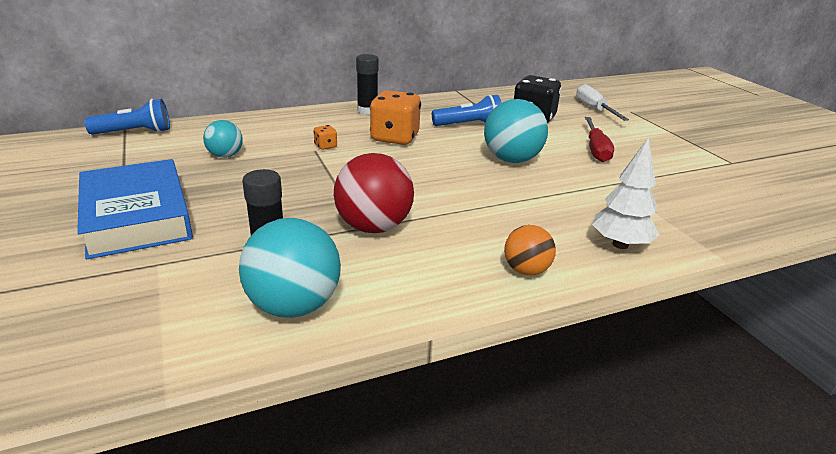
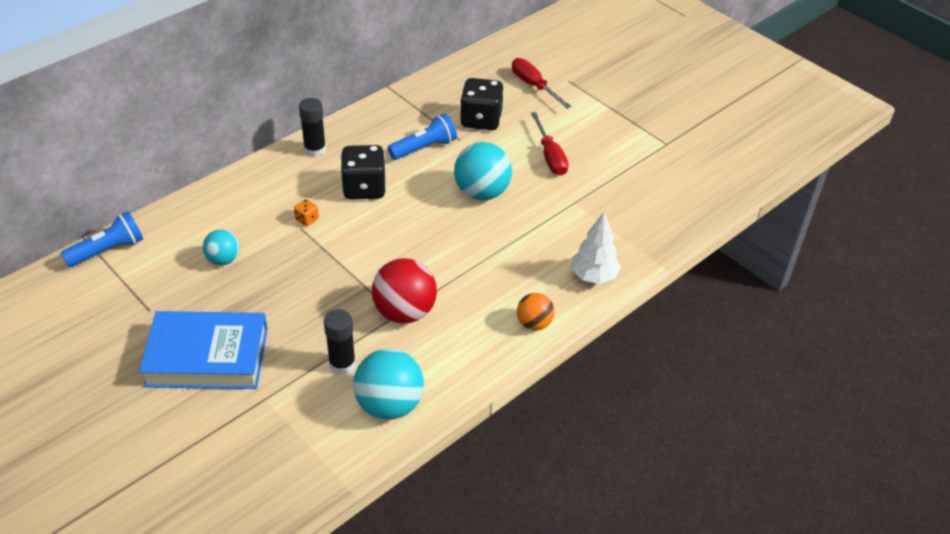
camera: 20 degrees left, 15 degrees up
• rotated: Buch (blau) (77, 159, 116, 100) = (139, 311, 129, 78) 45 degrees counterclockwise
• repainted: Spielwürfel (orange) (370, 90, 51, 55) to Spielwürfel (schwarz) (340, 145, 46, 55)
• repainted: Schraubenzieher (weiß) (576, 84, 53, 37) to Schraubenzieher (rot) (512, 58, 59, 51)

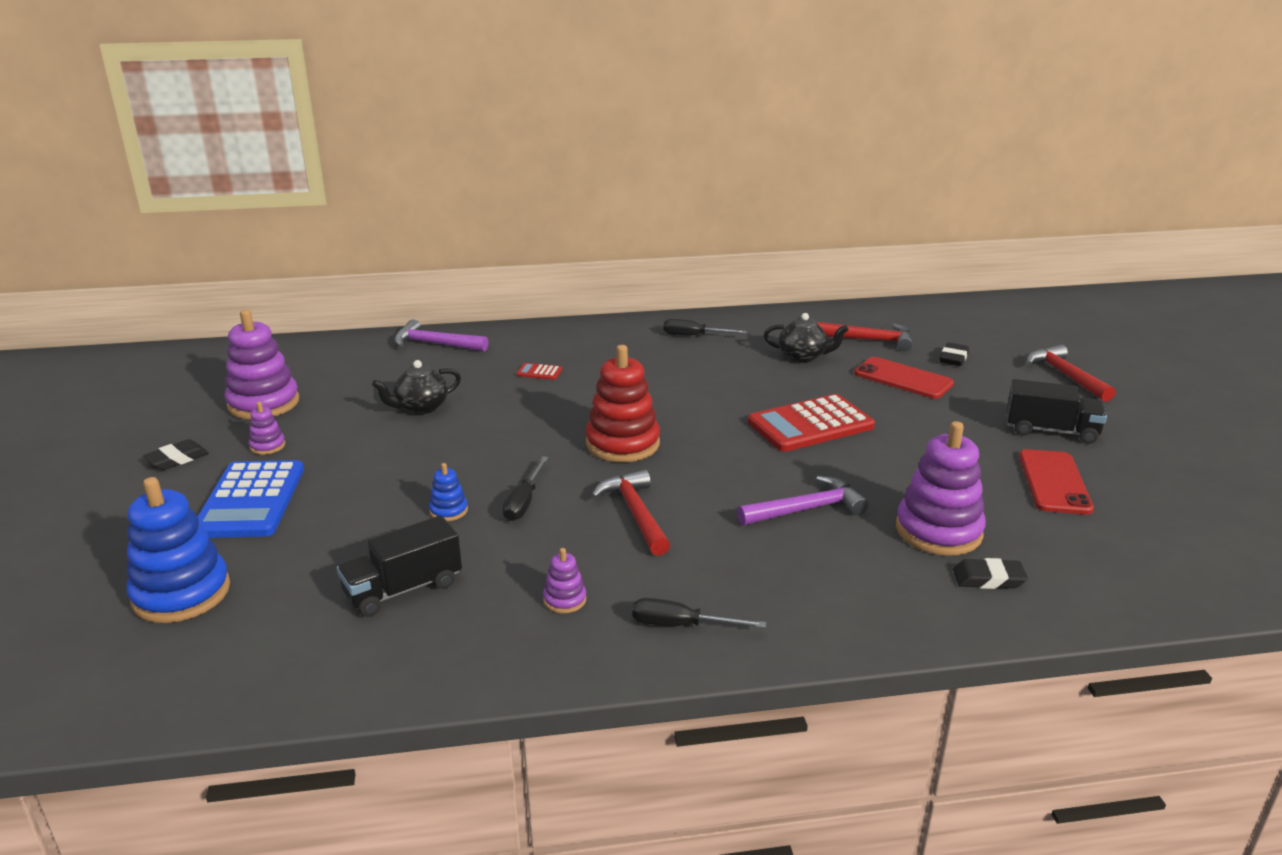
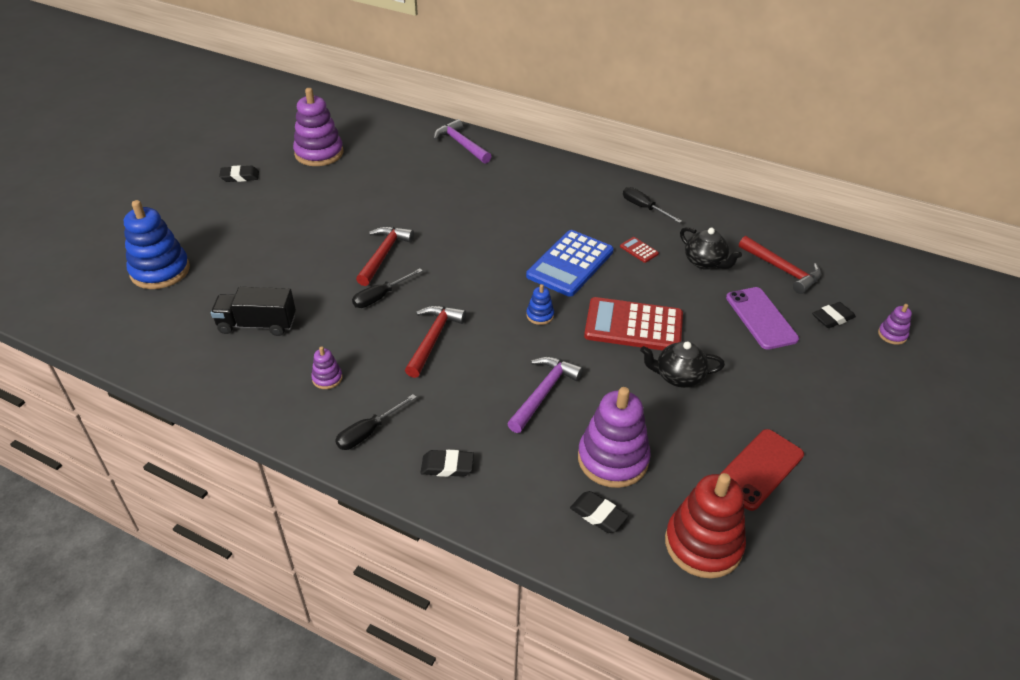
camera: 35 degrees right, 15 degrees up
• rotated: Schraubenzieher (schwarz) (632, 598, 134, 30) = (335, 394, 82, 56) 90 degrees counterclockwise
• shifted: Hammer (rot) (1027, 345, 88, 57) to (356, 226, 58, 60)
• new: Radiergummi (schwarz) (420, 450, 54, 27)
• rotated: Hammer (lila) (737, 476, 132, 49) = (507, 356, 76, 77) 75 degrees counterclockwise
• shifted: Taschenrechner (blau) (197, 460, 107, 78) to (526, 230, 88, 67)
• shifted: Stapelspielzeug (blau) (429, 463, 39, 58) to (526, 284, 28, 41)
• shifted: Taschenrechner (rot) (516, 363, 46, 17) to (620, 237, 39, 26)
• shifted: Teekanne (schwarz) (372, 360, 89, 54) to (640, 341, 85, 47)
• shifted: Stapelspielzeug (rot) (586, 345, 74, 117) to (665, 473, 81, 105)
• repainted: Handy (rot) (854, 357, 100, 42) to Handy (lila) (726, 287, 73, 63)
• shifted: Stapelspielzeug (lila) (249, 402, 36, 53) to (878, 304, 34, 41)
• gone: Lastwagen (schwarz) (1007, 379, 100, 65)

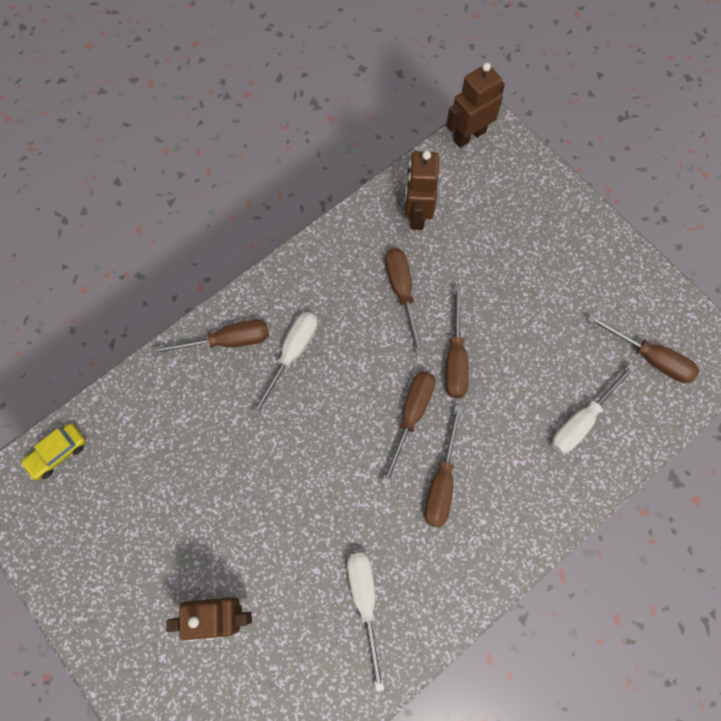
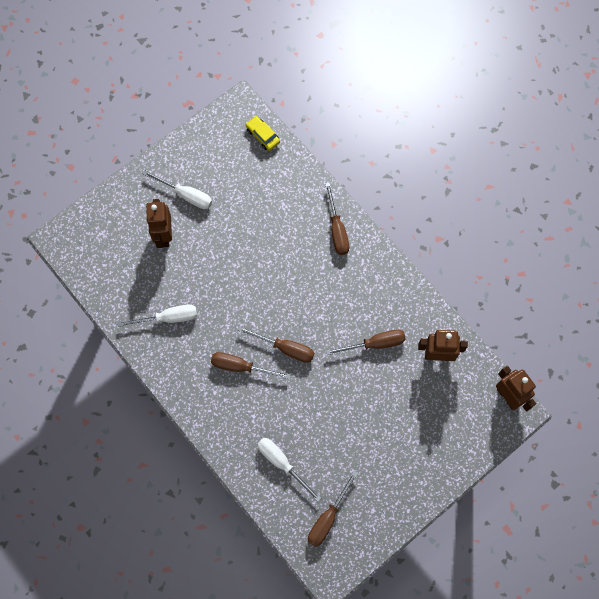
camera: 90 degrees right, 0 degrees up
• shifted: Schraubenzieher (weiß) (251, 312, 67, 105) to (143, 170, 69, 39)
• gone: Schraubenzieher (braun) (445, 286, 24, 112)

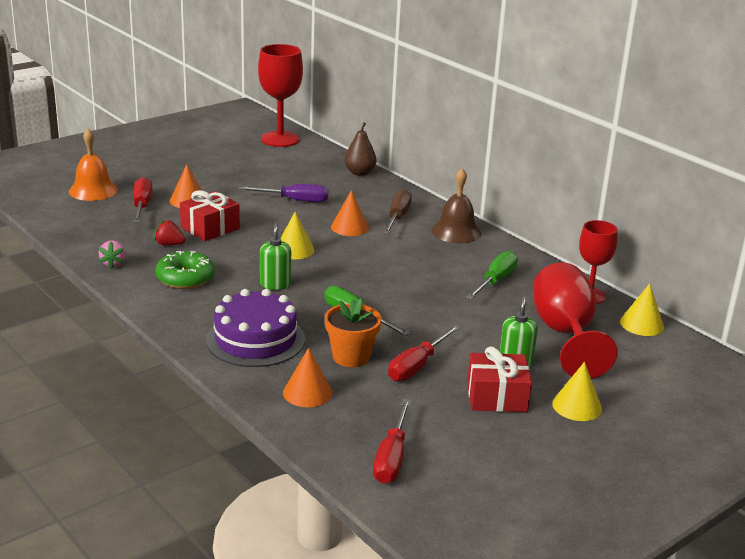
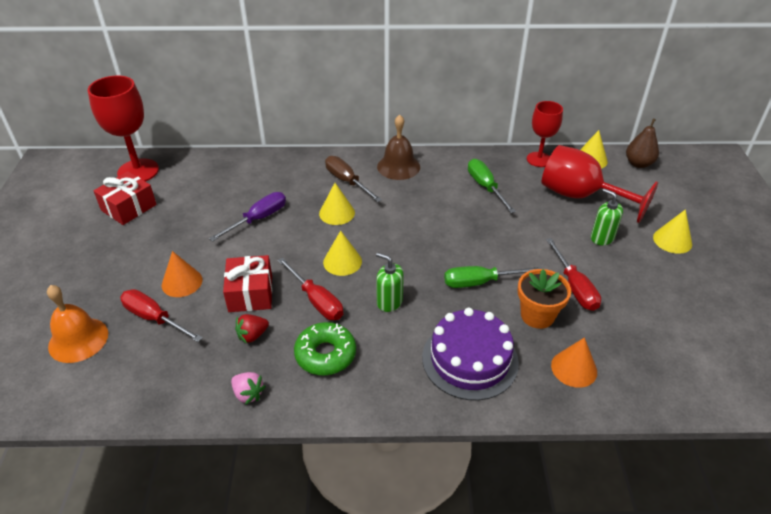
camera: 50 degrees left, 15 degrees up
• shifted: Geschenk (rot) (467, 347, 65, 65) to (93, 171, 64, 54)
• shifted: Schraubenzieher (rot) (373, 399, 38, 85) to (278, 257, 65, 63)
• repainted: Kegel (orange) (331, 190, 38, 46) to Kegel (gelb) (319, 183, 36, 42)
• shifted: Birne (braun) (344, 122, 33, 54) to (626, 118, 33, 50)

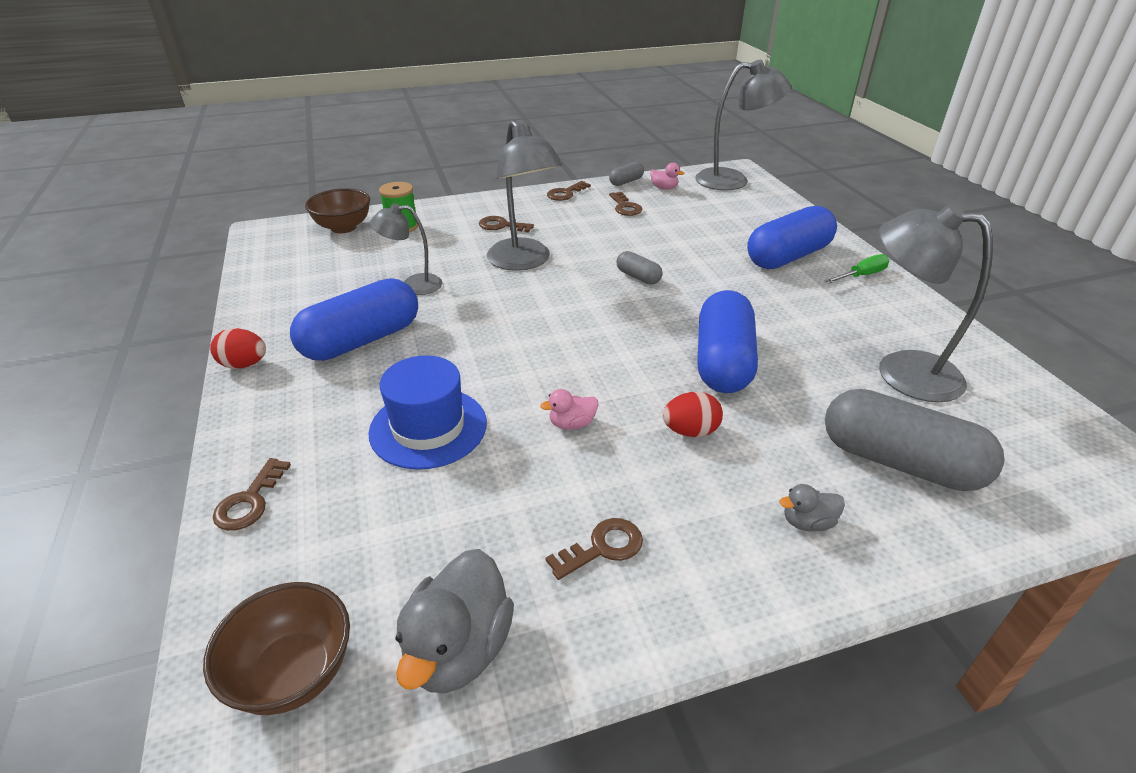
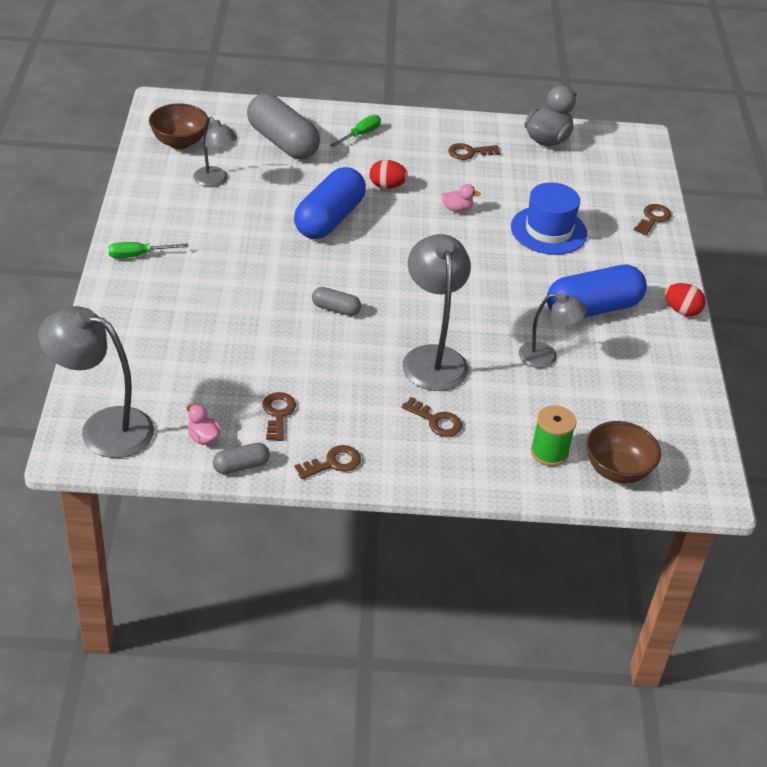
camera: 165 degrees left, 5 degrees up
• shifted: Schüssel (braun) (203, 582, 147, 133) to (149, 103, 59, 46)
• scaled: Lampe (grau) (879, 204, 114, 198) = (193, 117, 44, 70) x0.59
• rotated: Kapsel (grau) (616, 251, 47, 34) = (312, 287, 49, 29) 45 degrees counterclockwise
• swapped: Ente (grau) (779, 484, 66, 47) to Schraubenzieher (grün) (330, 115, 51, 32)
• gone: Kapsel (blau) (747, 206, 90, 63)

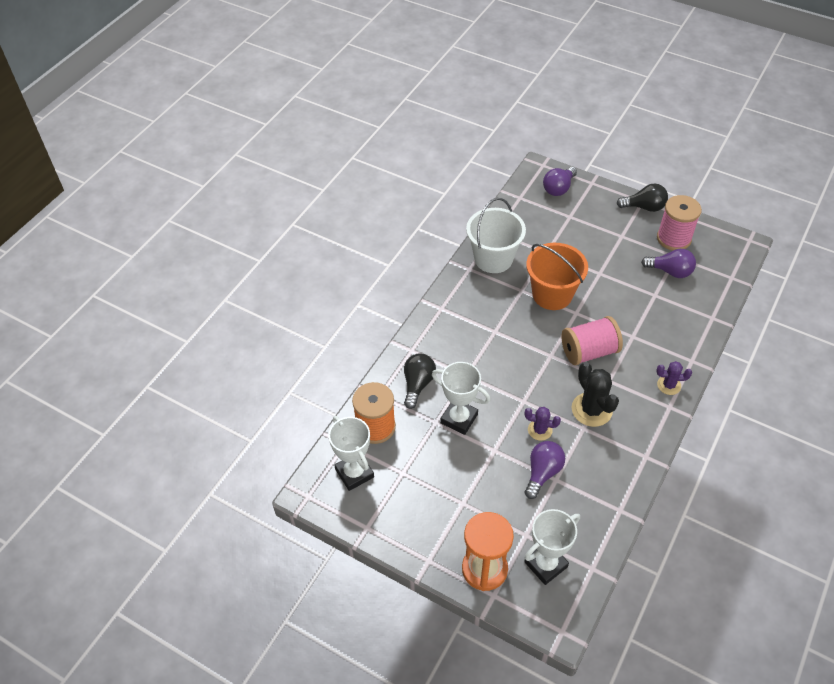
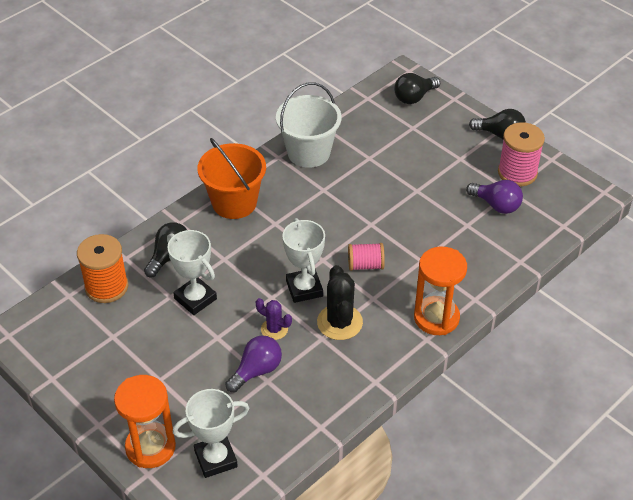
camera: 15 degrees right, 5 degrees down
• shifted: Eimer (orange) (526, 243, 62, 67) to (197, 138, 69, 81)
• shifted: Pokal (weiß) (328, 416, 46, 75) to (282, 218, 43, 85)
• scaled: Garnrolle (rosa) (562, 316, 61, 49) = (348, 243, 37, 28) x0.62
• repainted: Glühbirne (lila) (543, 167, 34, 29) to Glühbirne (schwarz) (394, 73, 46, 31)
• swapped: Kaktus (lila) (656, 361, 36, 34) to Sanduhr (orange) (414, 247, 53, 88)

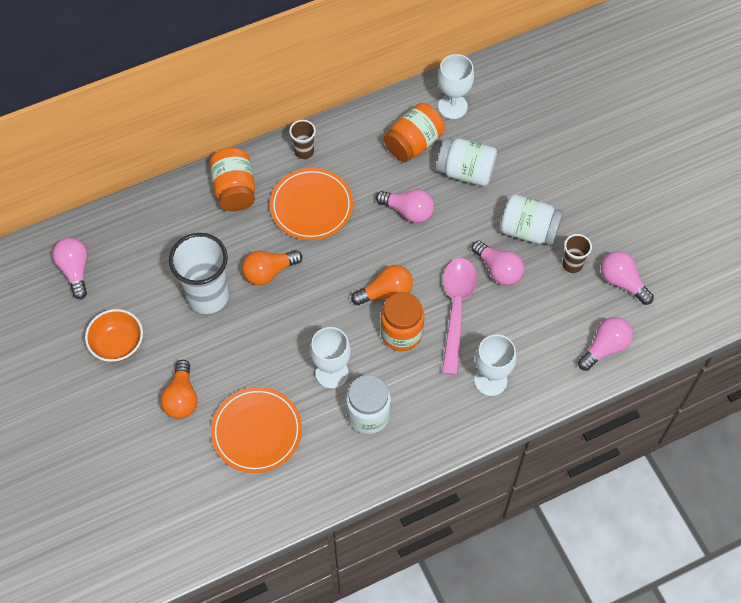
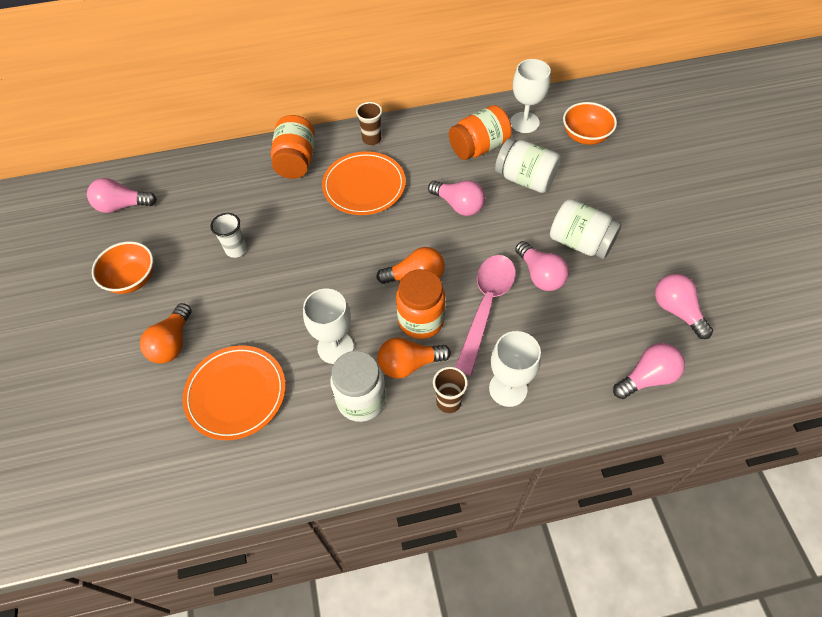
camera: 15 degrees right, 5 degrees down
• rotated: Glühbirne (rosa) (52, 238, 36, 61) = (87, 178, 70, 35) 90 degrees counterclockwise
• scaled: Becher (weiß) (169, 233, 60, 81) = (210, 213, 37, 45) x0.49
• shifted: Glühbirne (orange) (242, 250, 61, 35) to (377, 337, 74, 42)
• shifted: Becher (braun) (562, 234, 30, 39) to (433, 367, 35, 46)
• new: Schüssel (orange) (563, 102, 54, 43)

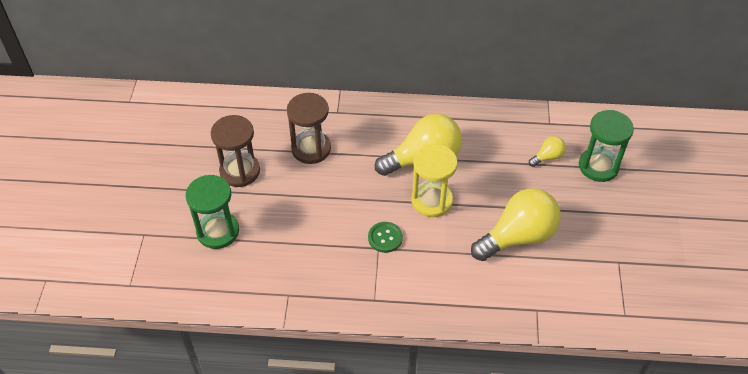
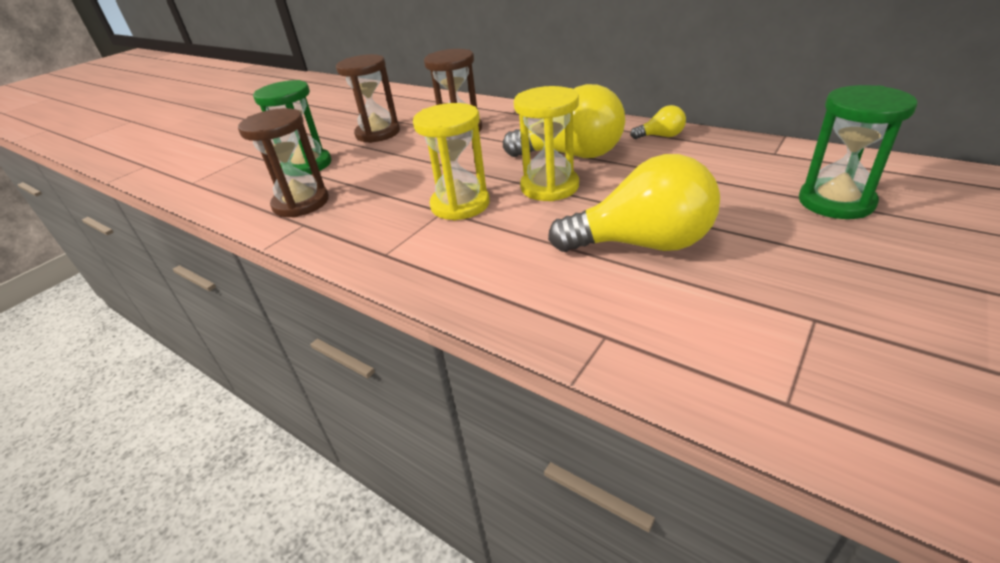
camera: 35 degrees right, 15 degrees down
• new: Sanduhr (braun) (238, 108, 91, 109)
• swapped: Knopf (grün) (368, 222, 35, 31) to Sanduhr (gelb) (413, 103, 77, 117)
• shifted: Glühbirne (gelb) (529, 136, 37, 31) to (630, 105, 56, 34)

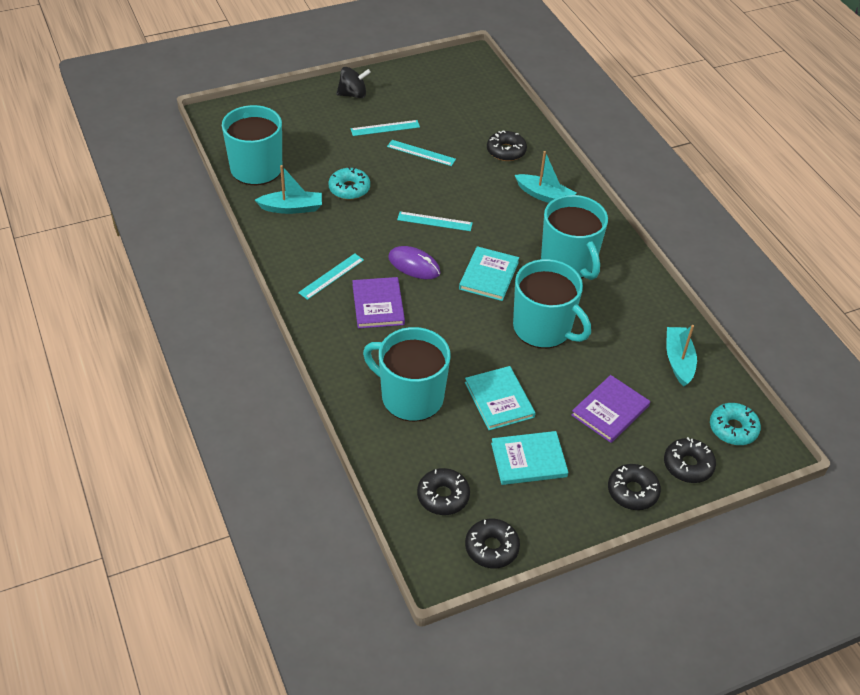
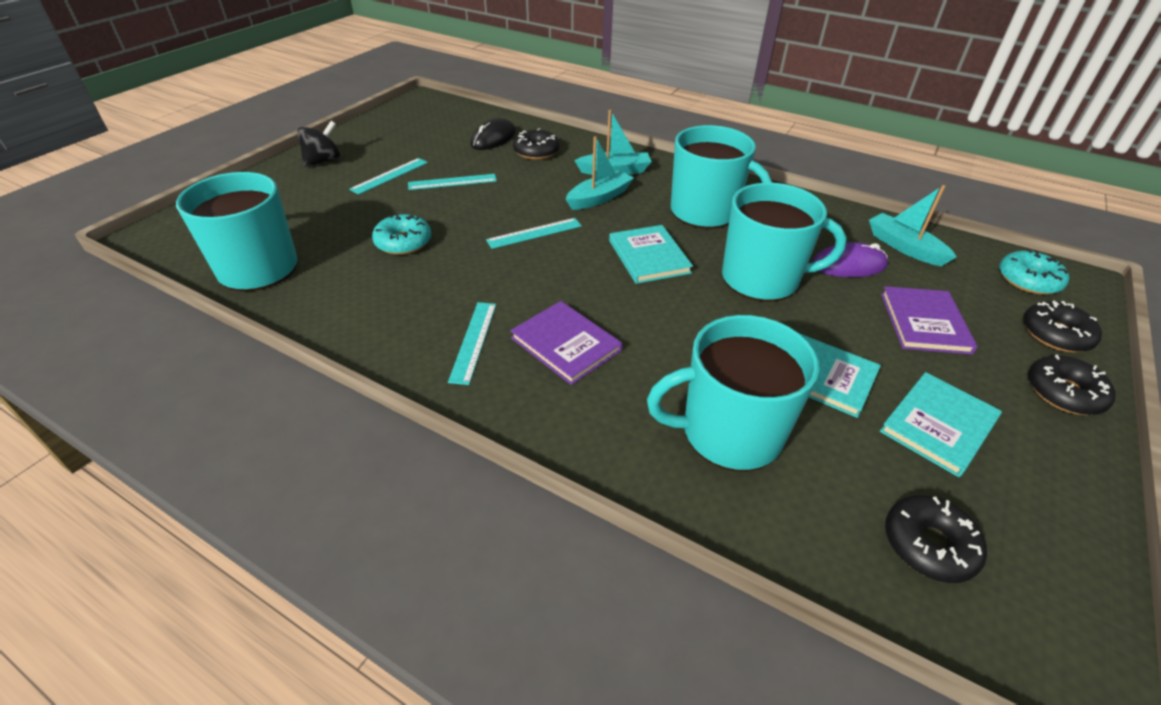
camera: 35 degrees left, 5 degrees down
• new: Computermaus (schwarz) (471, 118, 45, 32)
• shifted: Boot (türkis) (255, 165, 67, 49) to (566, 136, 68, 74)
• shifted: Computermaus (lila) (388, 246, 52, 33) to (812, 242, 76, 35)
• gone: Donut (schwarz) (465, 519, 55, 49)

